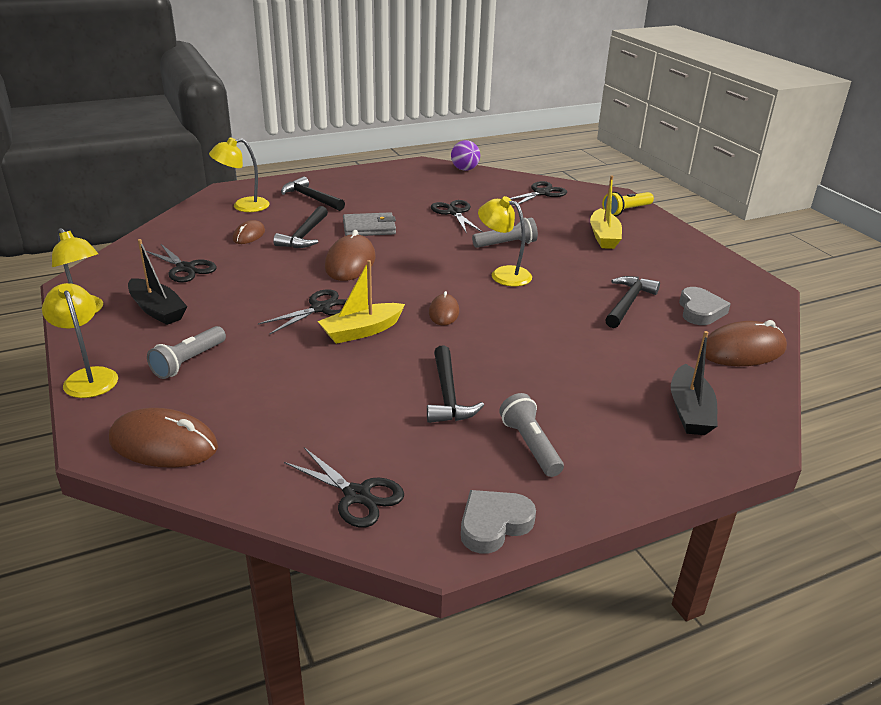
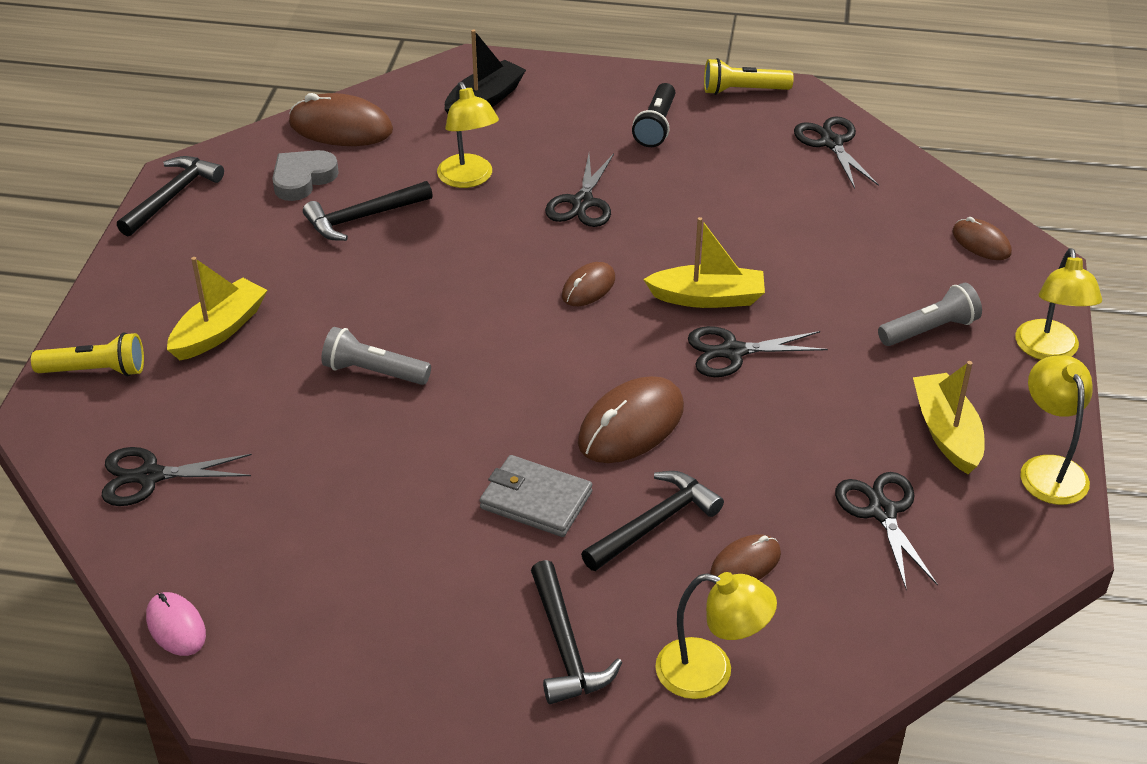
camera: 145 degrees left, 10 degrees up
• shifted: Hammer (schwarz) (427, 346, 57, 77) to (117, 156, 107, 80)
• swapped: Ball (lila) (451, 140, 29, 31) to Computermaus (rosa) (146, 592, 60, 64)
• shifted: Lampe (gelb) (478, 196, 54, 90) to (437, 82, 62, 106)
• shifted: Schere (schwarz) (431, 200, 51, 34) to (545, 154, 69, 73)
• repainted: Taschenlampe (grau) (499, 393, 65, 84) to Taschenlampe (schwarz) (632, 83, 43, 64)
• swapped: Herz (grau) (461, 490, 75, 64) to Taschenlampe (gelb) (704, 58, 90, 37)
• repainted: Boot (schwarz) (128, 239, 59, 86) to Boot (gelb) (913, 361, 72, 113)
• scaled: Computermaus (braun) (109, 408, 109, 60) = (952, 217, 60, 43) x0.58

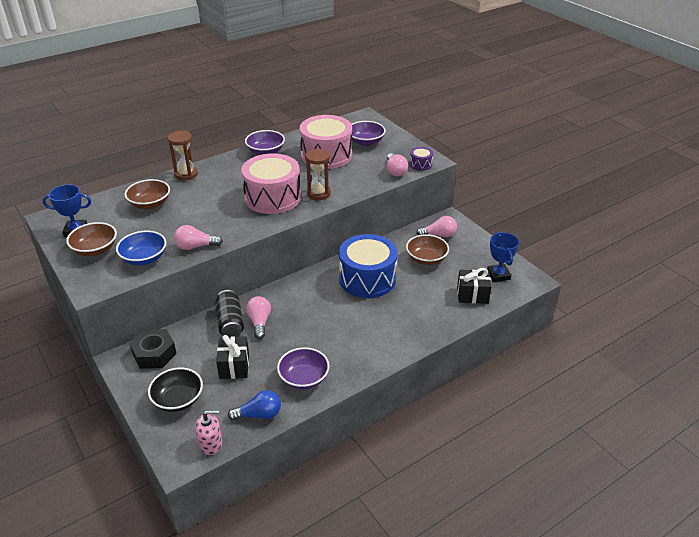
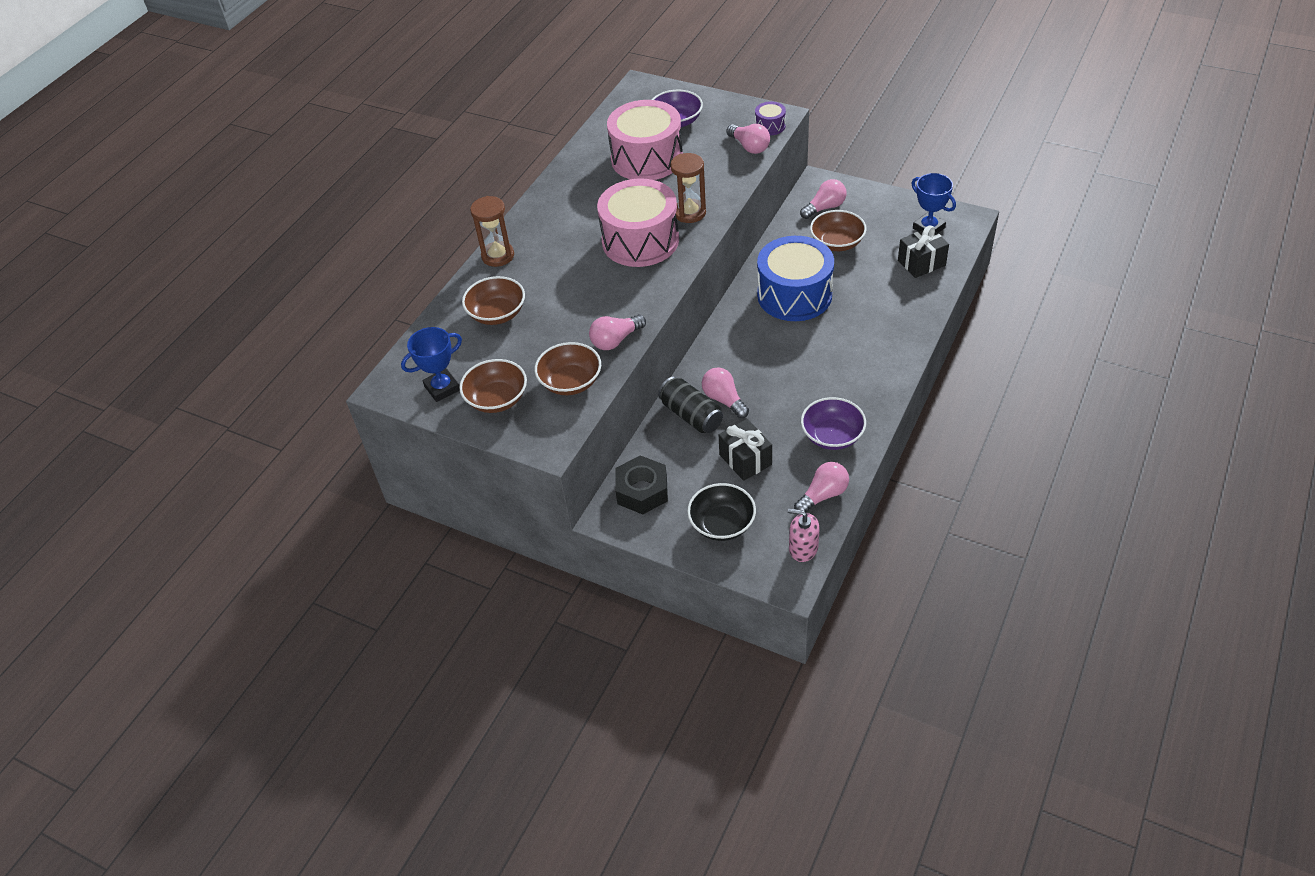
camera: 25 degrees left, 10 degrees up
• repainted: Schüssel (blau) (116, 230, 50, 35) to Schüssel (braun) (534, 342, 67, 53)
• rotated: Seifenspender (rosa) (195, 410, 27, 45) = (788, 509, 32, 53) 120 degrees counterclockwise
• repainted: Glühbirne (blau) (228, 390, 53, 31) to Glühbirne (rosa) (794, 462, 55, 50)
• gone: Schüssel (lila) (245, 130, 40, 25)

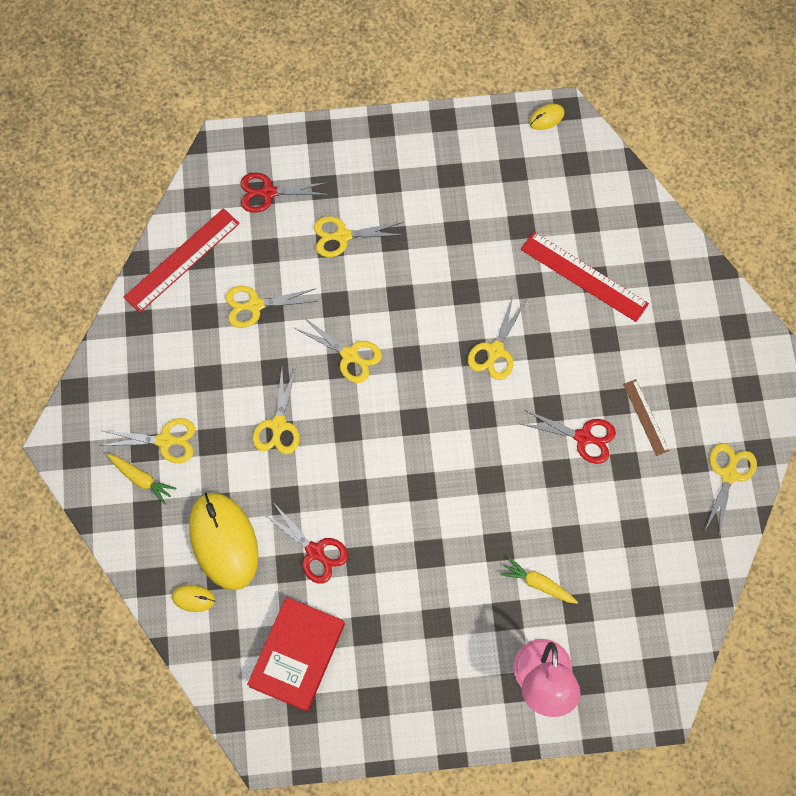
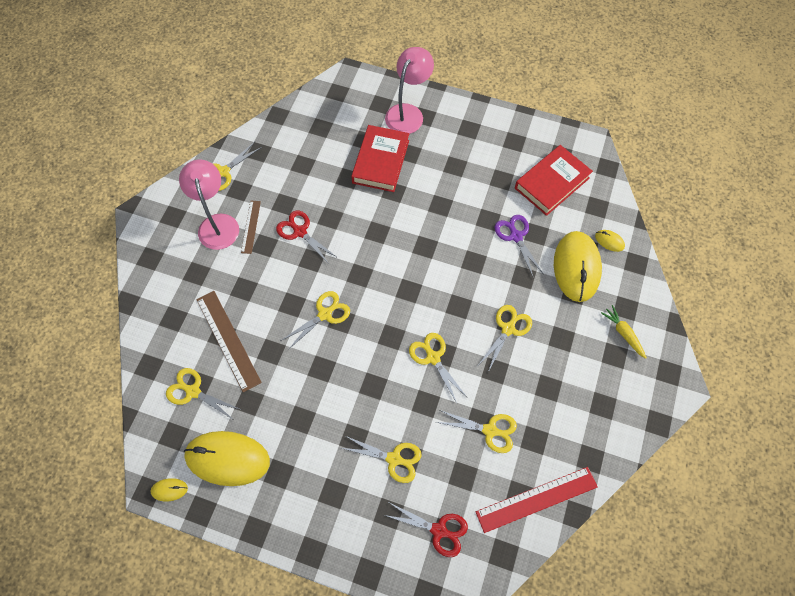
camera: 155 degrees left, 5 degrees down
• shifted: Schere (gelb) (99, 418, 96, 45) to (166, 368, 75, 52)
• new: Lampe (rosa) (179, 159, 60, 91)
• new: Computermaus (gelb) (184, 431, 86, 55)
• repainted: Lineal (rot) (521, 232, 128, 90) to Lineal (braun) (196, 291, 66, 101)
• swapped: Karotte (gelb) (500, 557, 78, 47) to Buch (rot) (351, 125, 58, 67)
• repainted: Schere (rot) (262, 504, 86, 80) to Schere (lila) (495, 215, 48, 61)

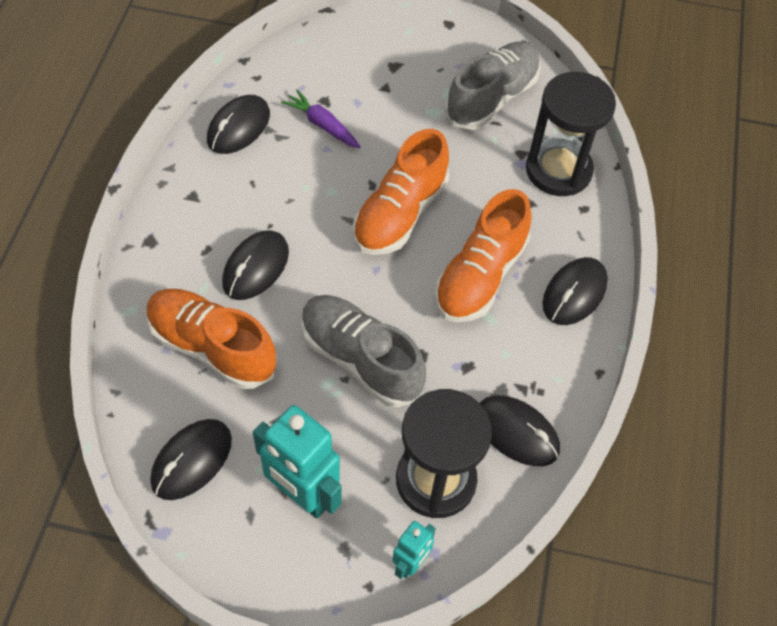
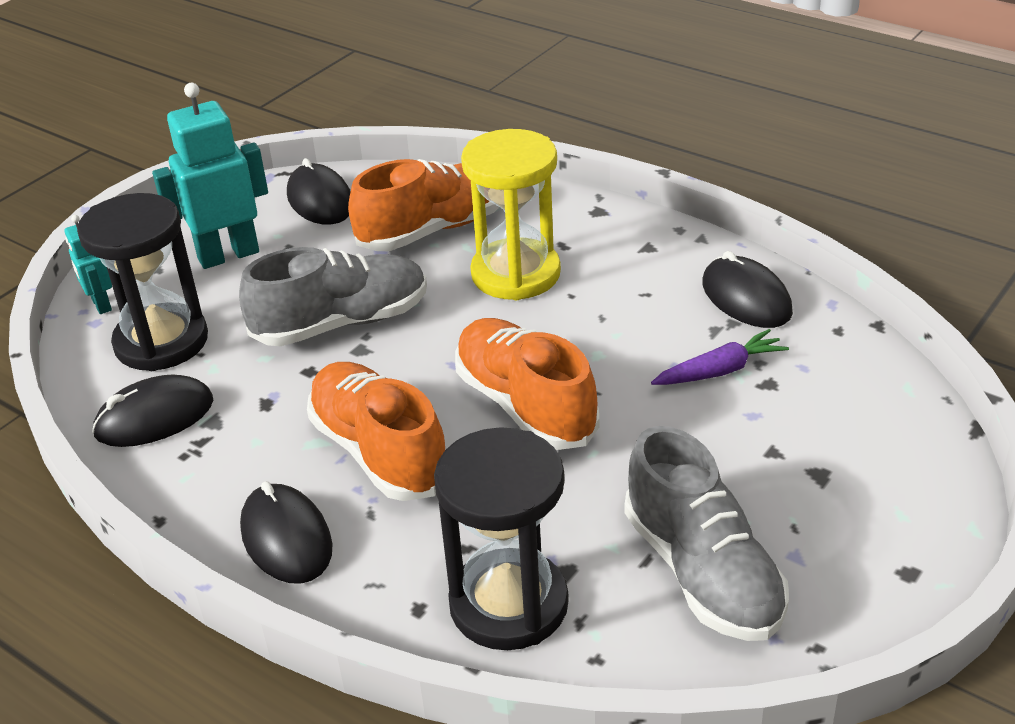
camera: 120 degrees right, 20 degrees down
• swapped: Computermaus (schwarz) (222, 230, 67, 70) to Sanduhr (gelb) (461, 129, 100, 171)

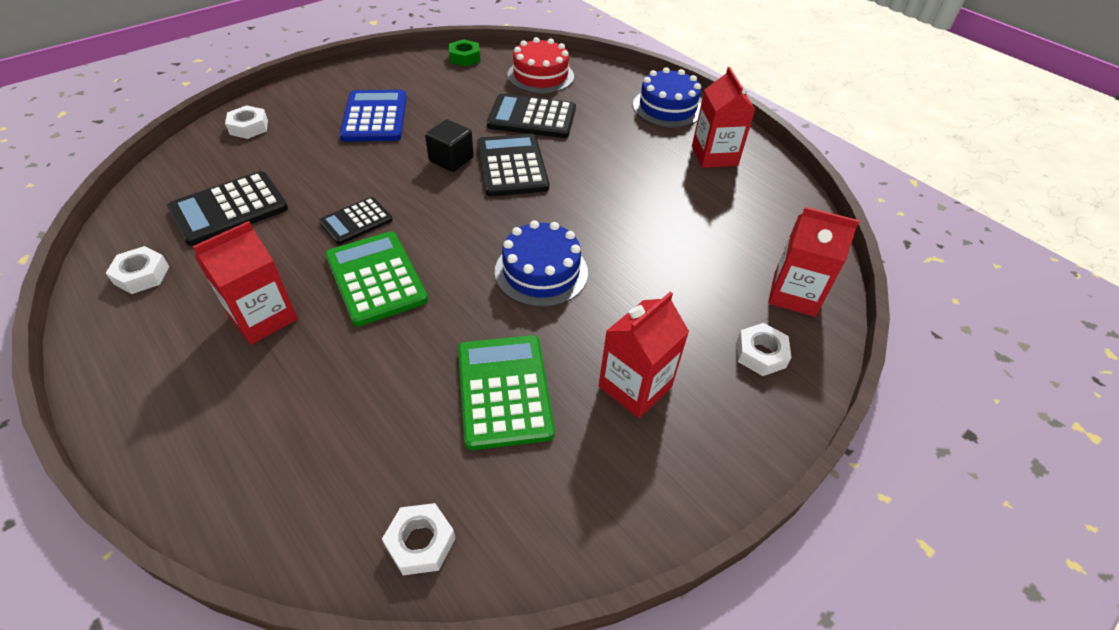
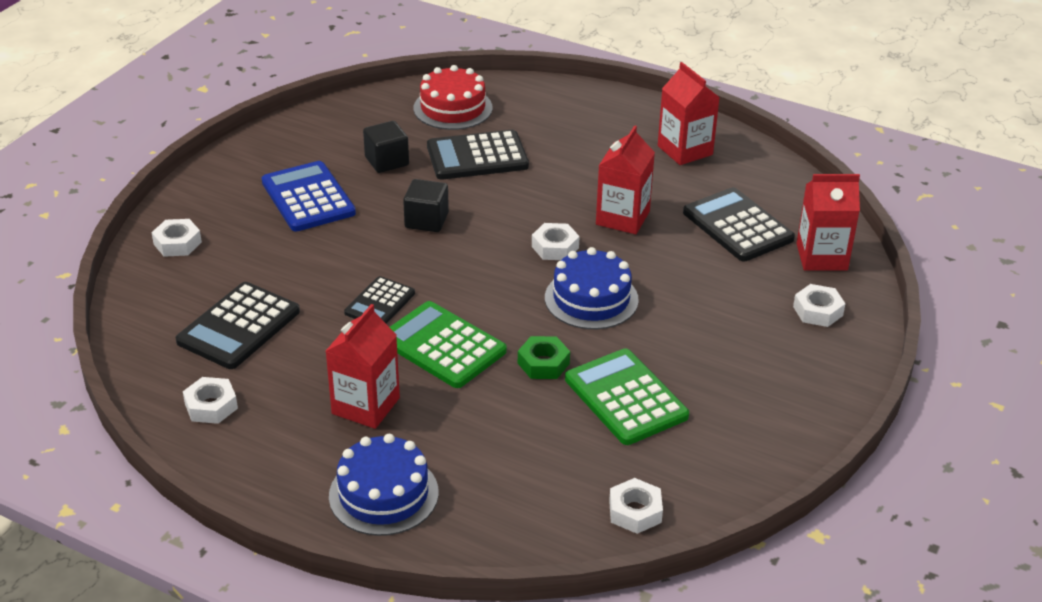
camera: 20 degrees left, 10 degrees down
• shifted: Kuchen (blau) (633, 67, 68, 61) to (329, 434, 110, 102)
• new: Kubus (schwarz) (363, 121, 46, 52)
• shifted: Sechskantmutter (grün) (449, 39, 31, 28) to (518, 336, 52, 43)
• new: Sechskantmutter (weiß) (532, 223, 48, 37)
• shifted: Getränkekarton (rot) (599, 292, 90, 126) to (596, 125, 59, 109)
• shifted: Taschenrechner (schwarz) (477, 134, 72, 62) to (683, 187, 112, 74)

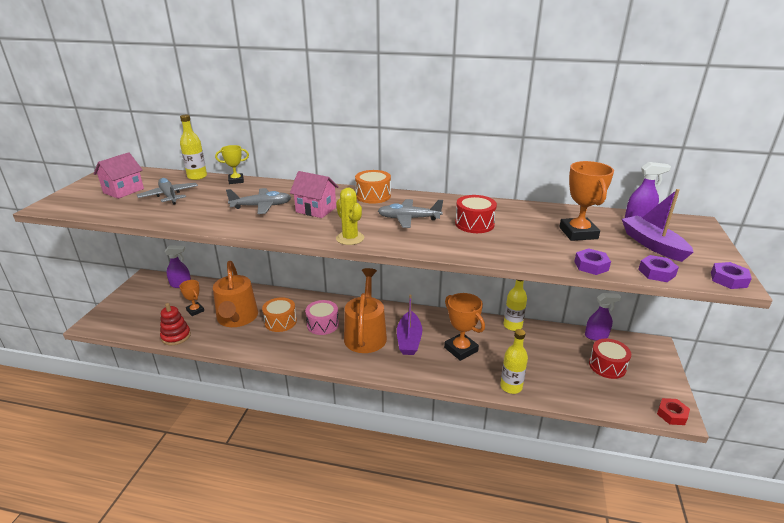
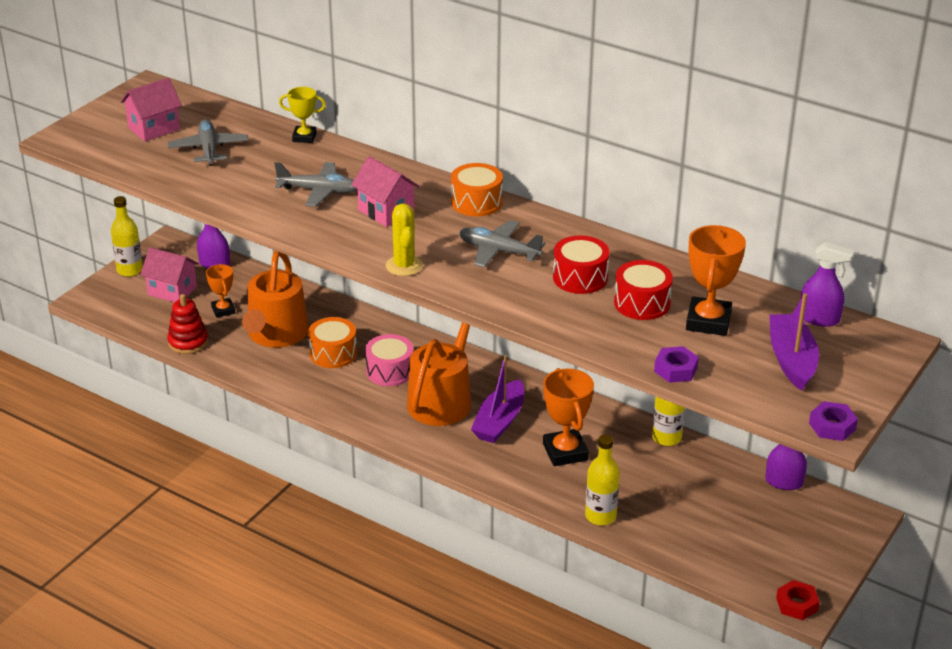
camera: 20 degrees right, 5 degrees up
• shifted: Flasche (gelb) (180, 115, 27, 65) to (111, 196, 32, 81)
• new: Haus (rosa) (140, 247, 59, 55)
• shifted: Trommel (rot) (589, 338, 42, 41) to (614, 260, 59, 60)
• gone: Sechskantmutter (lila) (638, 255, 41, 27)

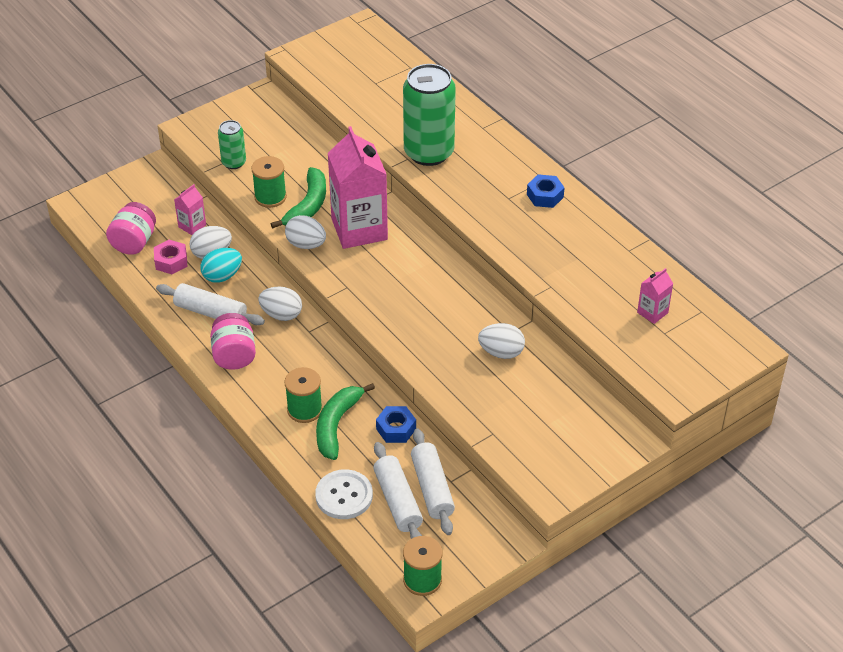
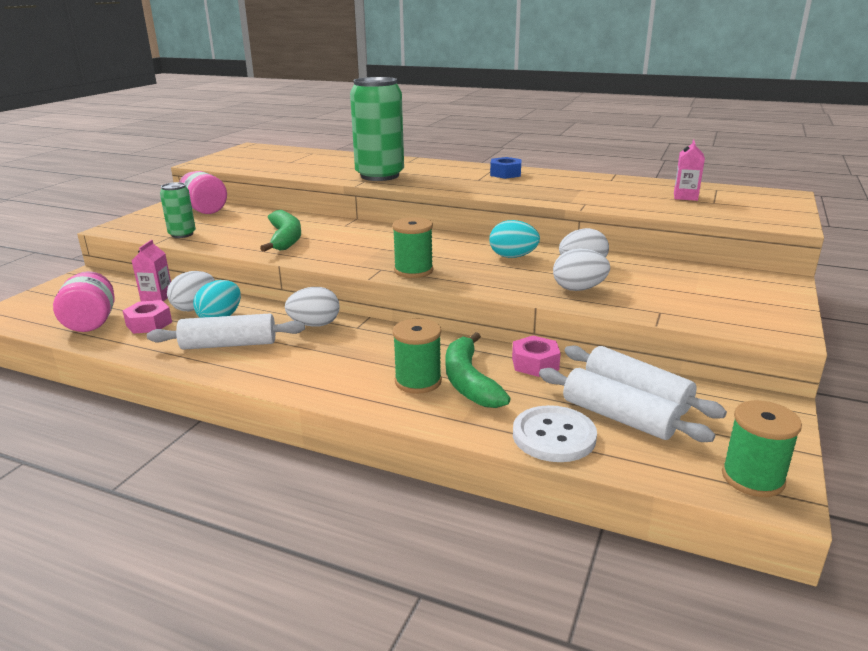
camera: 30 degrees left, 20 degrees down
• shifted: Einmachglas (rosa) (210, 313, 46, 57) to (179, 171, 48, 43)
• shifted: Garnrolle (grün) (251, 156, 36, 52) to (392, 217, 41, 61)
• new: Ei (türkis) (489, 220, 51, 38)
• repainted: Sechskantmutter (blau) (376, 406, 40, 37) to Sechskantmutter (rosa) (512, 336, 49, 41)
• shifted: Ei (weiß) (285, 215, 41, 34) to (553, 249, 57, 42)
• gone: Getränkekarton (rosa) (328, 126, 60, 123)

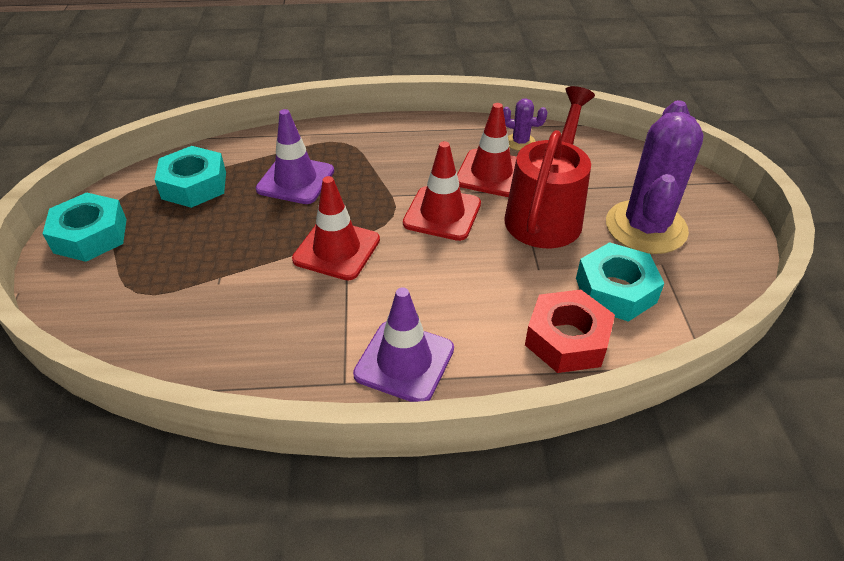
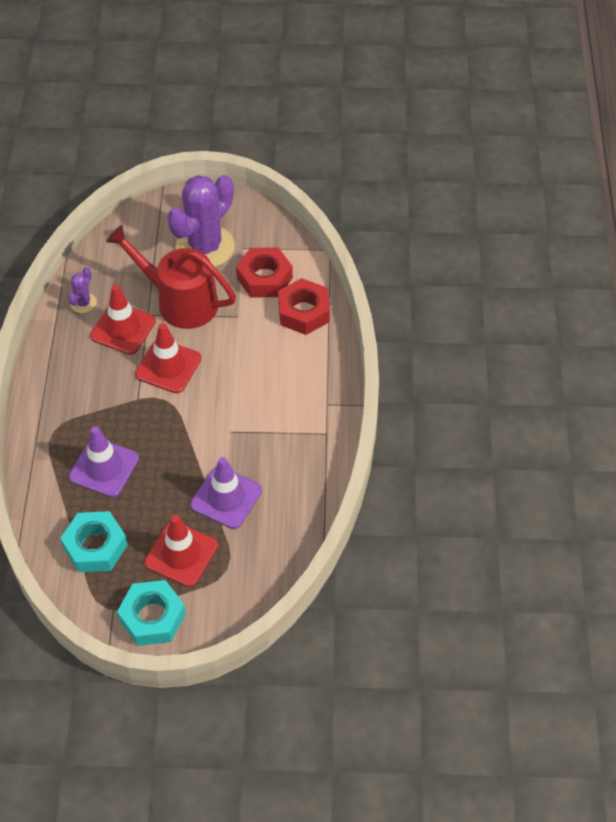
camera: 85 degrees left, 10 degrees up
• shifted: Leitkegel (rot) (292, 176, 88, 104) to (144, 515, 74, 72)
• rotated: Kaktus (lila) (606, 100, 98, 154) = (167, 175, 68, 92) 75 degrees counterclockwise
• shifted: Leitkegel (lila) (353, 287, 101, 115) to (190, 457, 72, 72)
• repainted: Sechskantmutter (türkis) (576, 242, 89, 80) to Sechskantmutter (rot) (236, 248, 57, 49)

